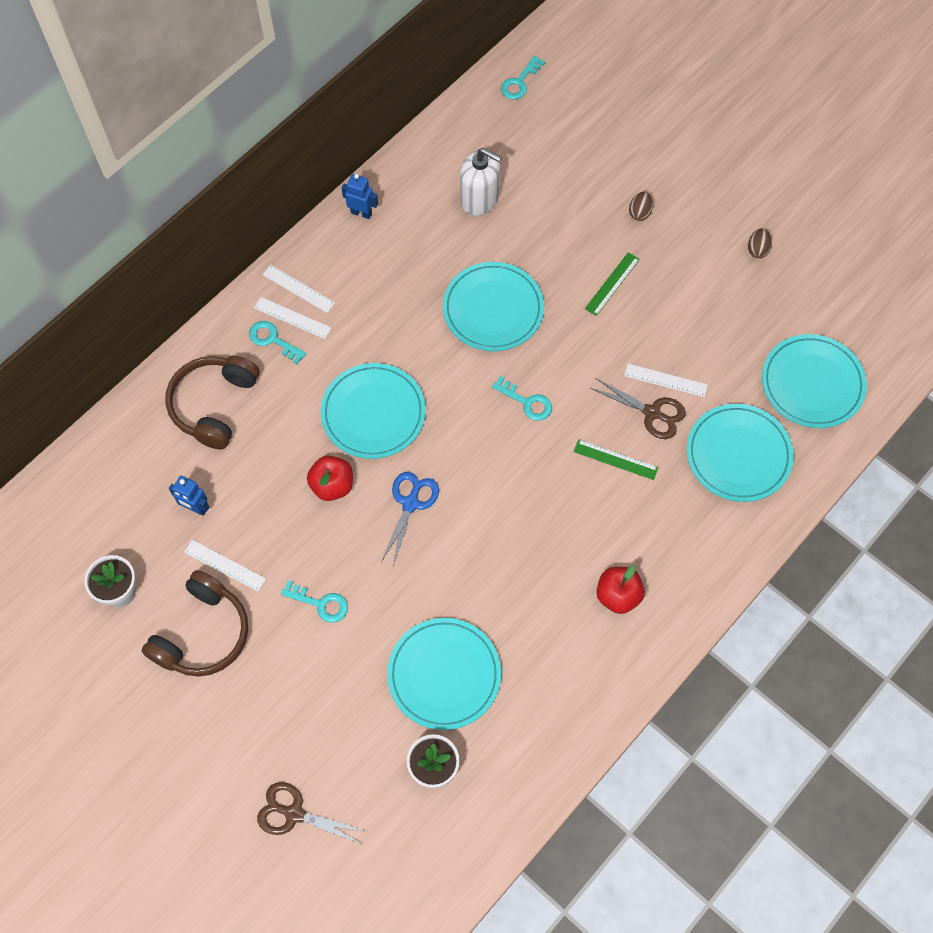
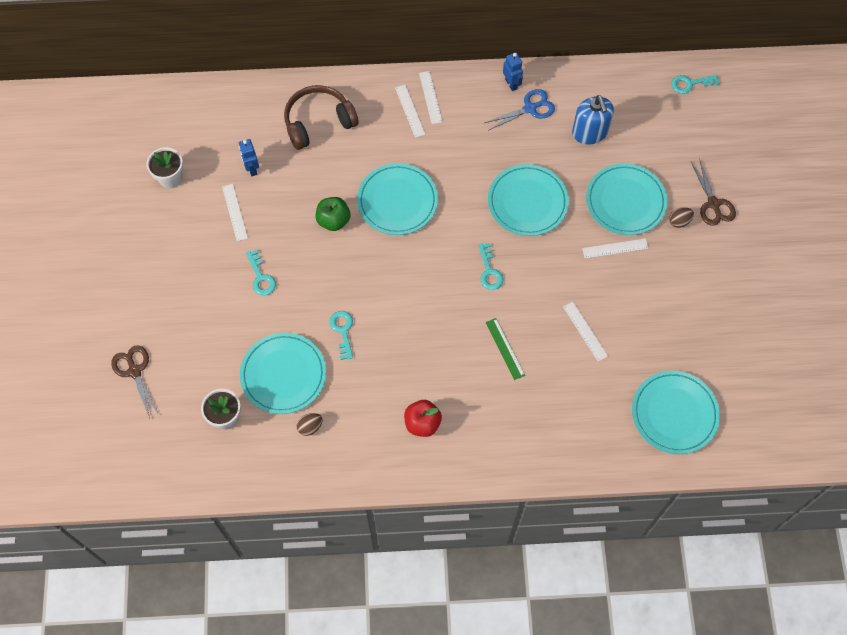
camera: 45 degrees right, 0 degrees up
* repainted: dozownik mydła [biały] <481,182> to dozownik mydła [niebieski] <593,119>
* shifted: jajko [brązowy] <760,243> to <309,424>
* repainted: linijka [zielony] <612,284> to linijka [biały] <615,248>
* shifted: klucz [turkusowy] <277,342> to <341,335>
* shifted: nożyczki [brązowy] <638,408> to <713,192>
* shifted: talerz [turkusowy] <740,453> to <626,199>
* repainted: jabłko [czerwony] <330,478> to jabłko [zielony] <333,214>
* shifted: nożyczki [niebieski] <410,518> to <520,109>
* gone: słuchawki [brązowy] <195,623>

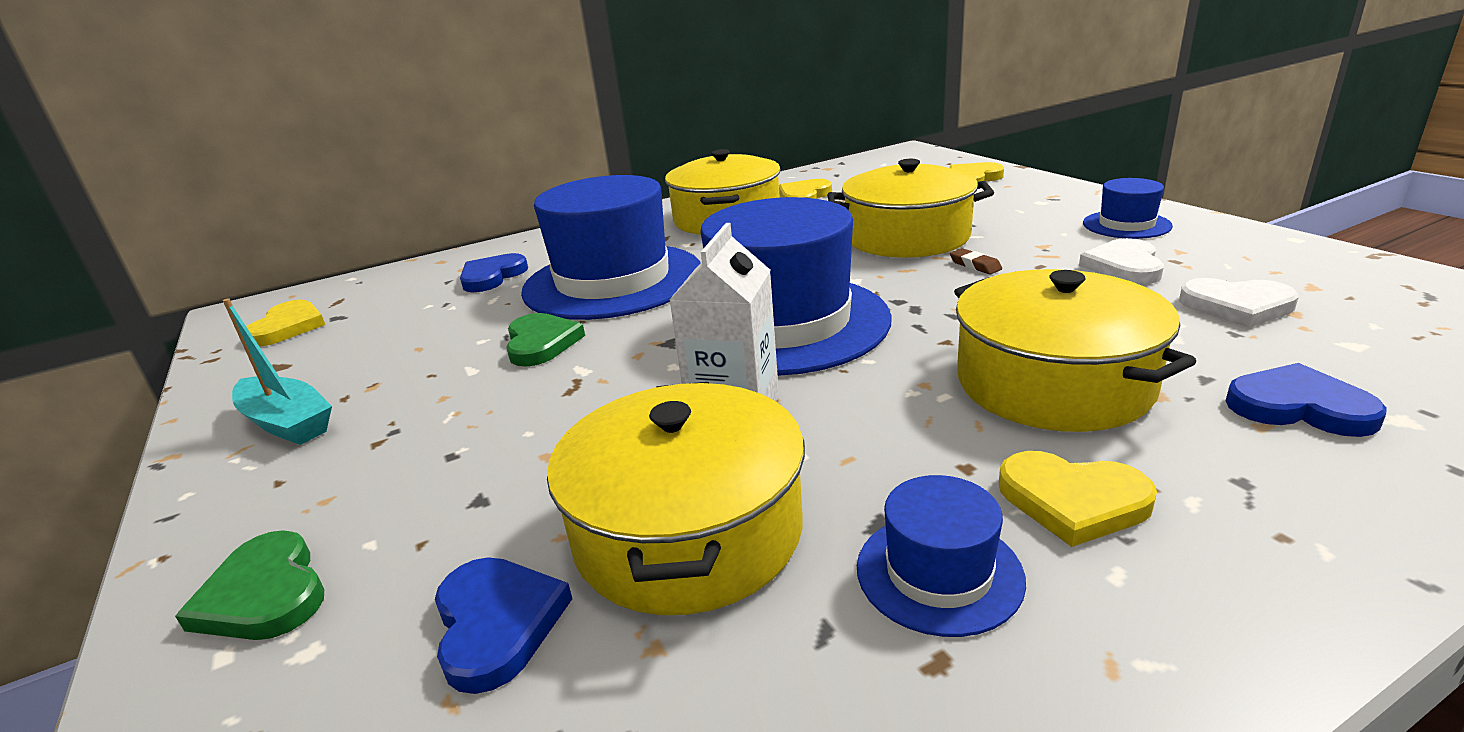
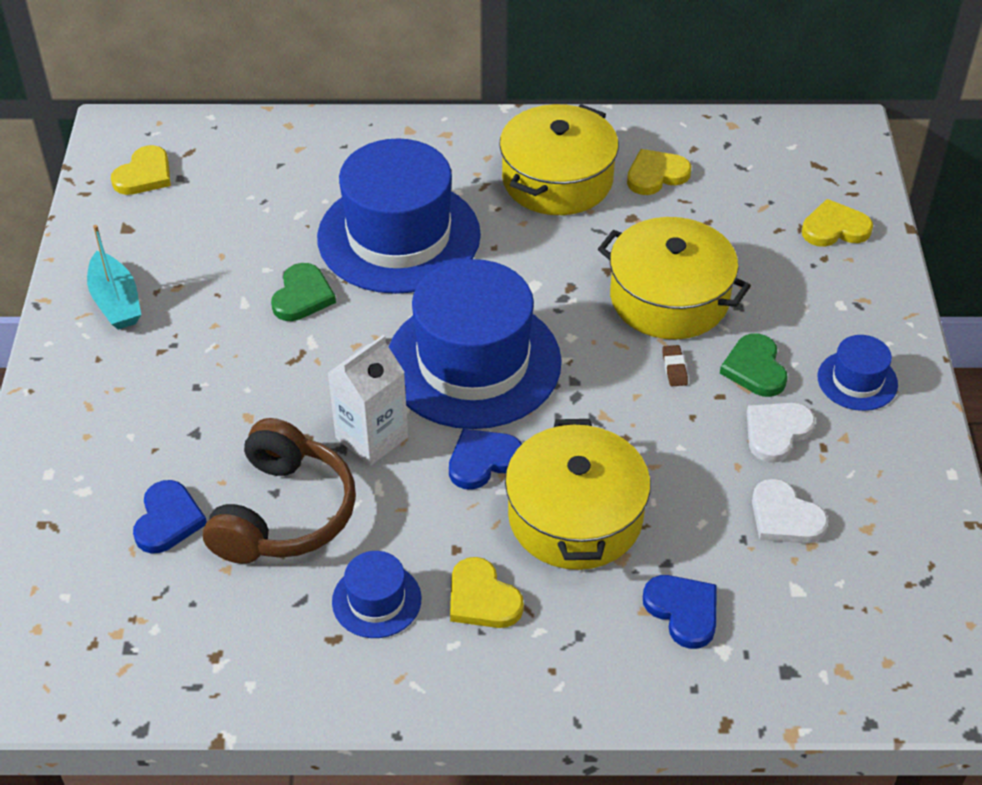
camera: 25 degrees right, 20 degrees up
* shifted: serce [niebieski] <494,272> to <485,459>
* swapped: garnek [żółty] <676,498> to słuchawki [brązowy] <279,491>
* shifted: serce [zielony] <249,585> to <754,365>

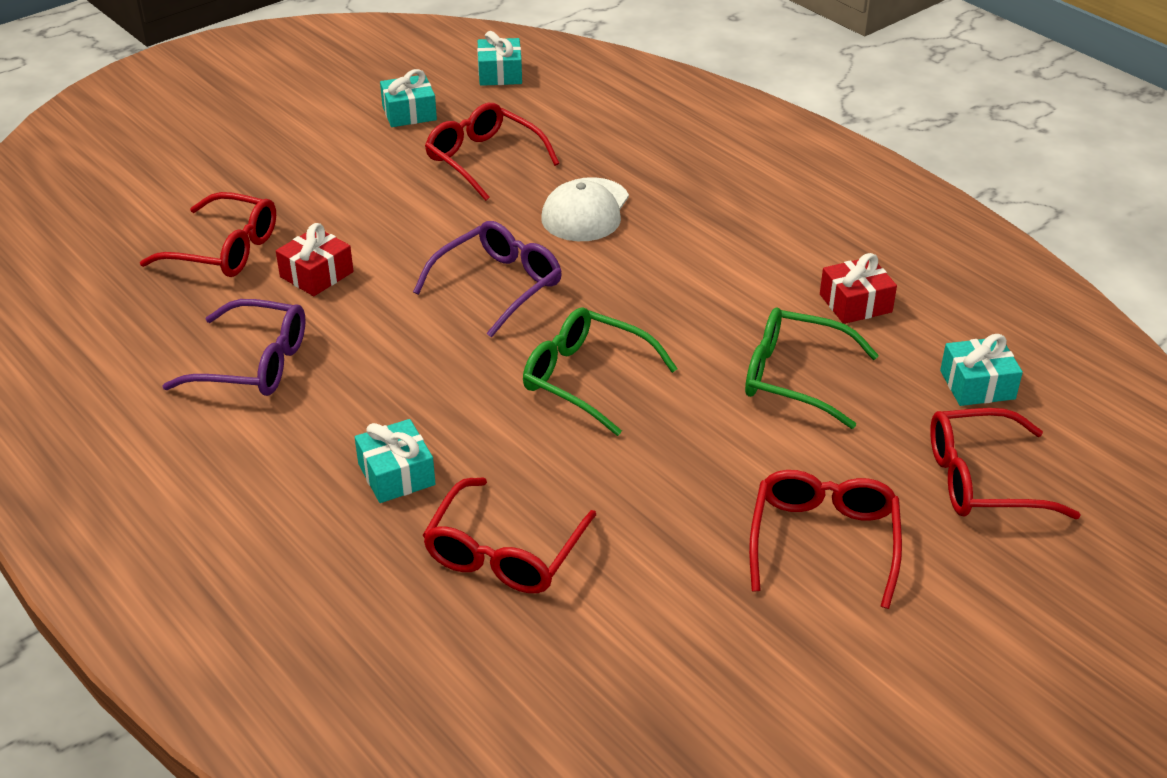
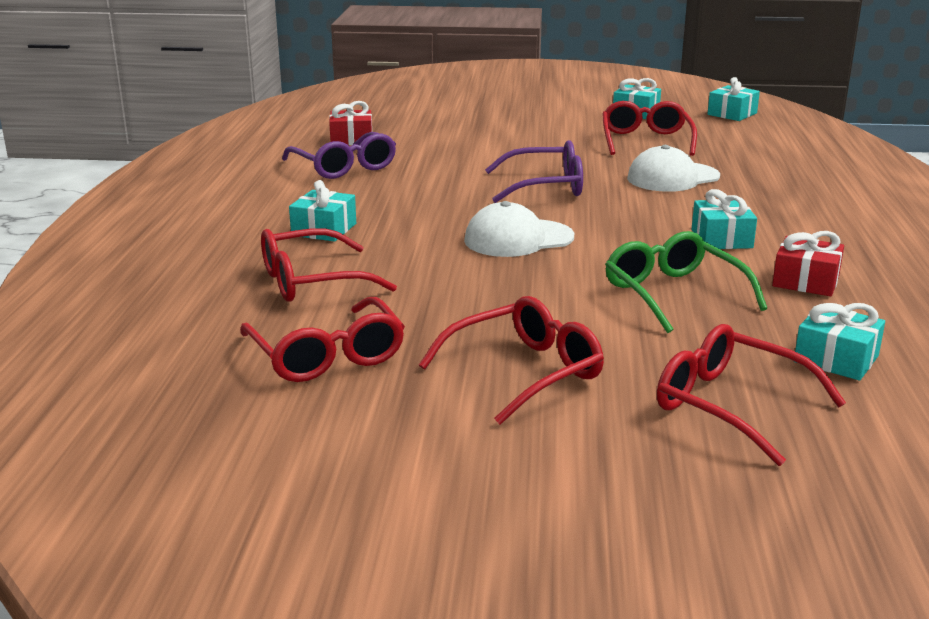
camera: 45 degrees right, 15 degrees down
* shifted: okulary [czerwony] <208,234> to <322,339>
* shifted: prezent [czerwony] <315,259> to <350,123>
* swapped: okulary [zielony] <600,371> to czapka [biały] <519,229>
* new: prezent [turkusowy] <724,219>

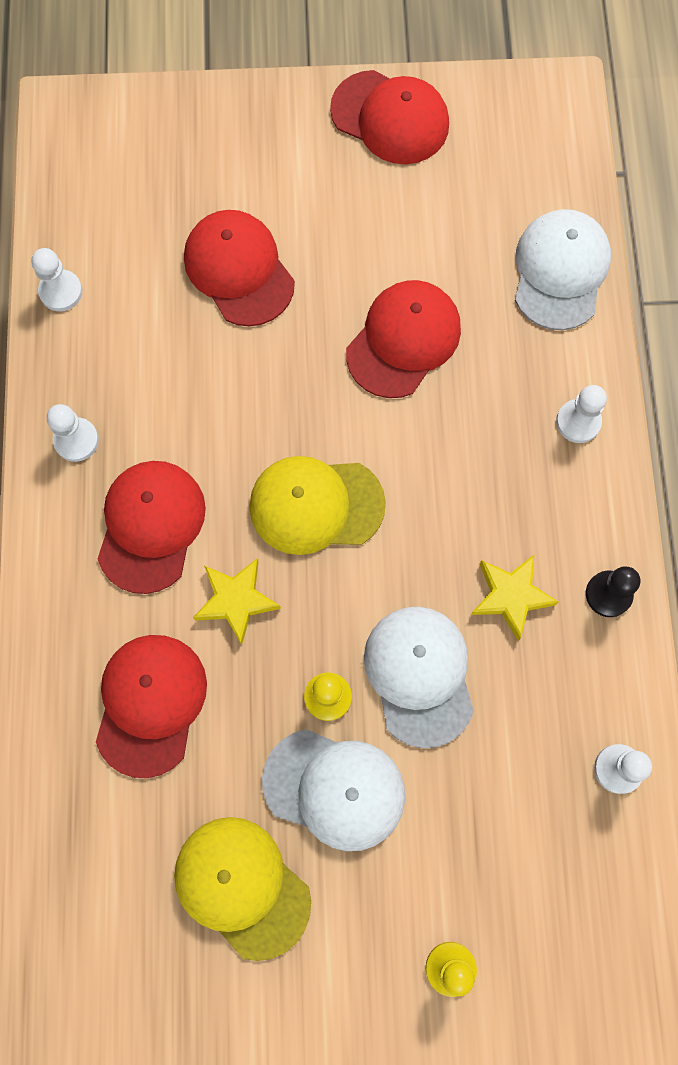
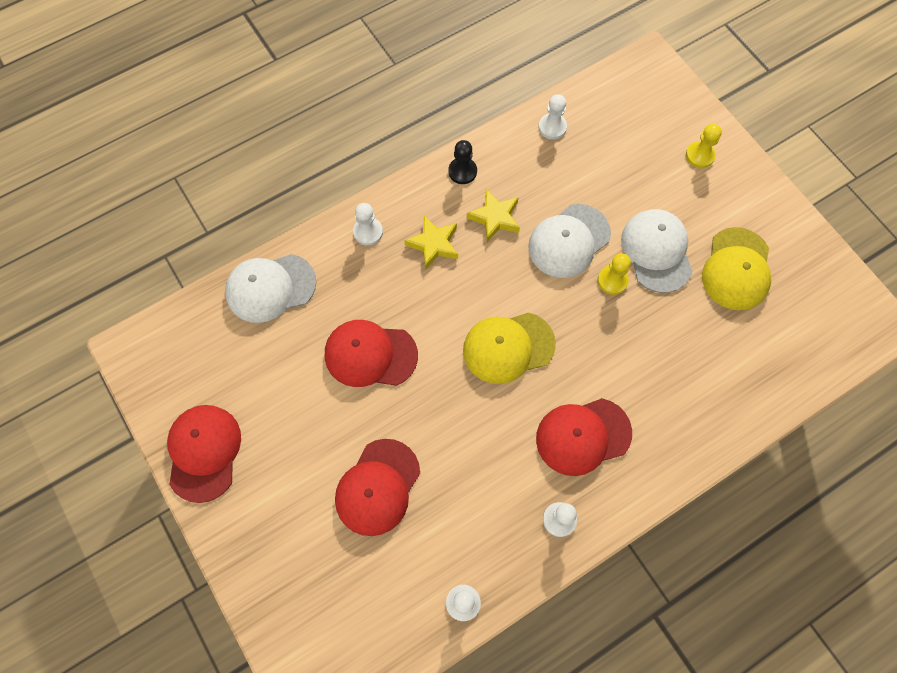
camera: 120 degrees left, 5 degrees down
* rotated: czapka [żółty] <317,505> = <509,348> 105 degrees clockwise
* shifted: gwiazda [żółty] <237,602> to <431,242>
* gone: czapka [czerwony] <151,706>

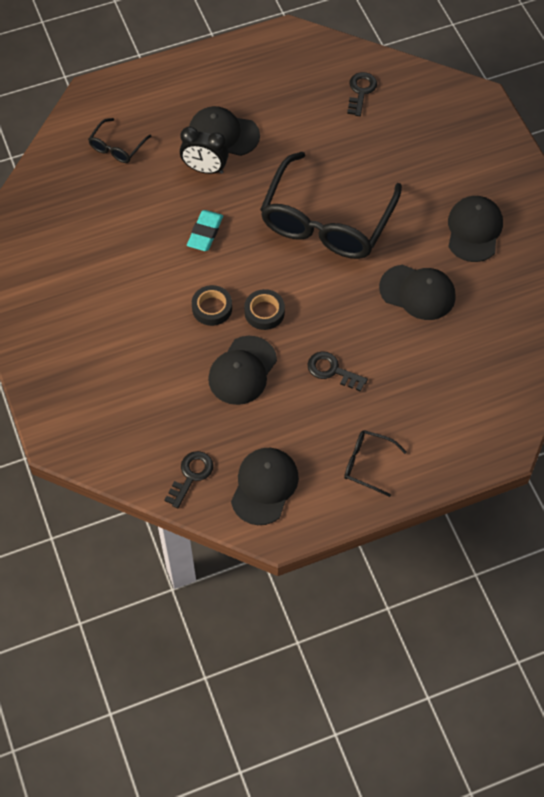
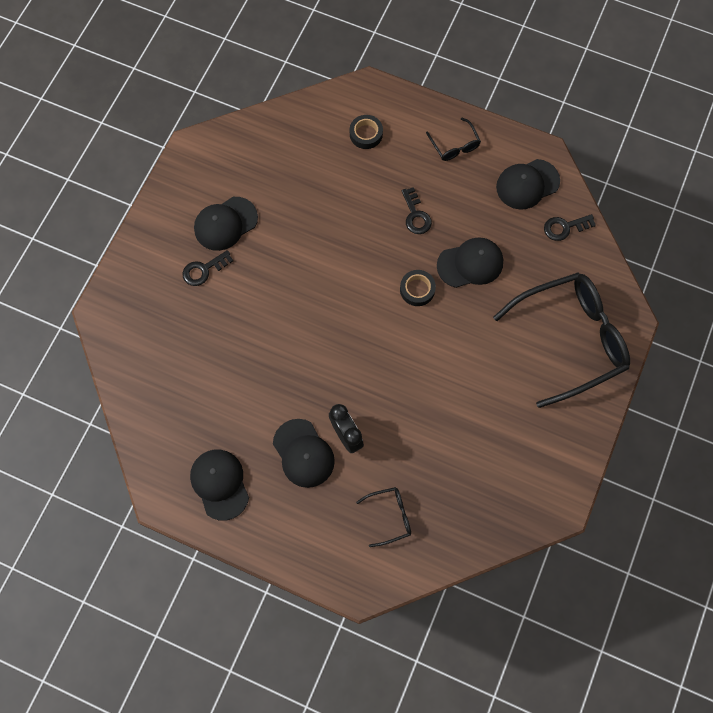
camera: 135 degrees left, 10 degrees up
* shifted: klucz [czarny] <362,94> to <208,268>
* shifted: okulary [czarny] <331,205> to <561,340>
* gone: gumka do mazania [turkusowy] <205,230>
* shifted: czapka [czarny] <417,292> to <219,485>
* shifted: taśma klejąca [czarny] <212,305> to <366,132>

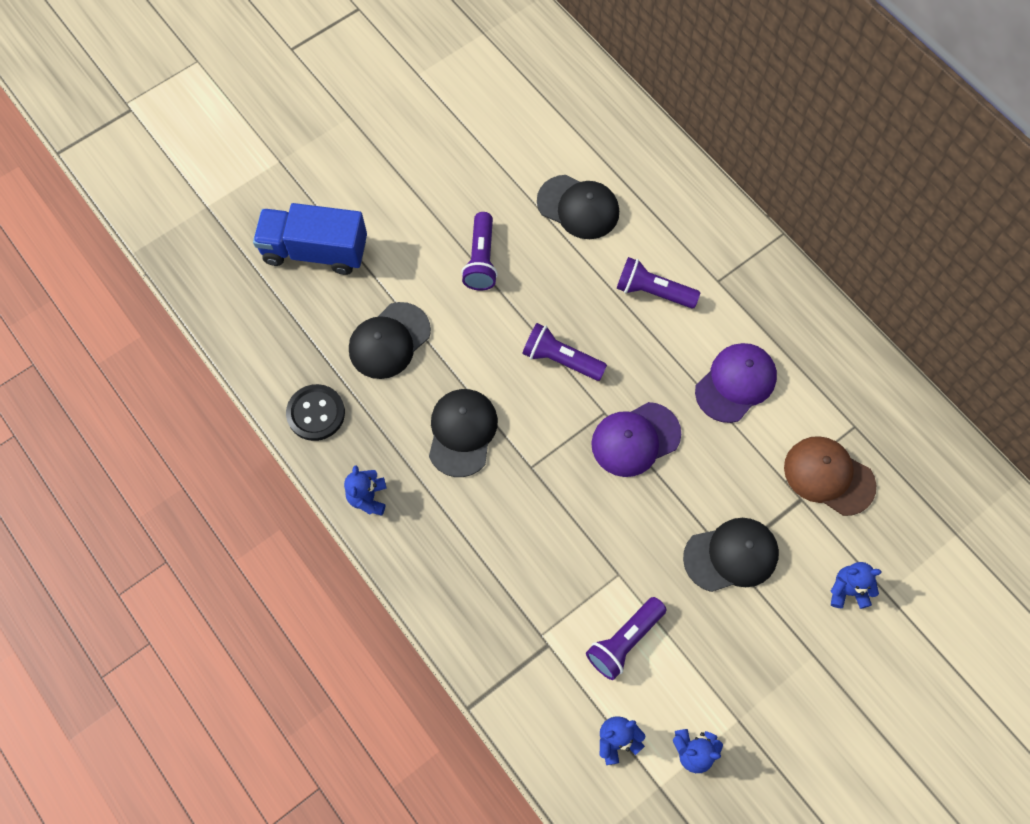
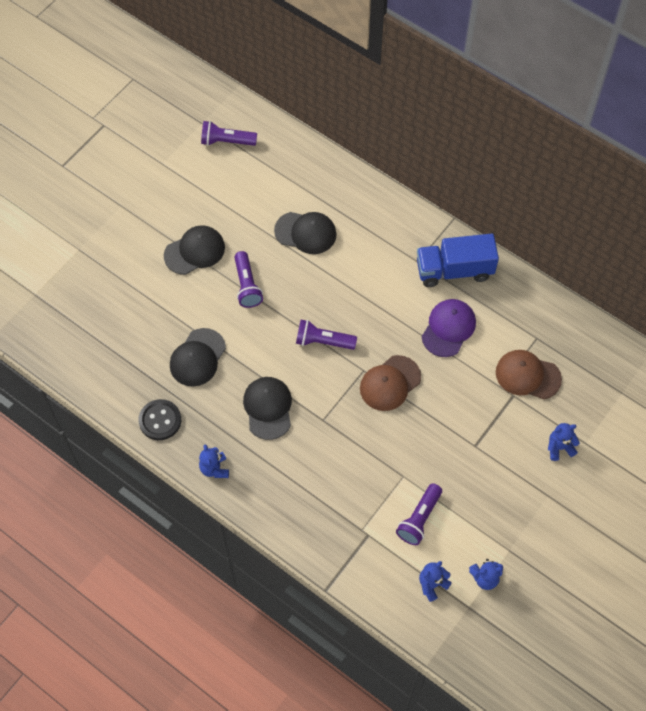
camera: 15 degrees left, 5 degrees down
* shifted: ciężarówka [niebieski] <310,239> to <458,260>
* shifted: latarka [fioletowy] <658,283> to <229,133>
* repainted: czapka [fioletowy] <636,439> to czapka [brązowy] <390,383>
* shifted: czapka [czarny] <731,555> to <194,250>

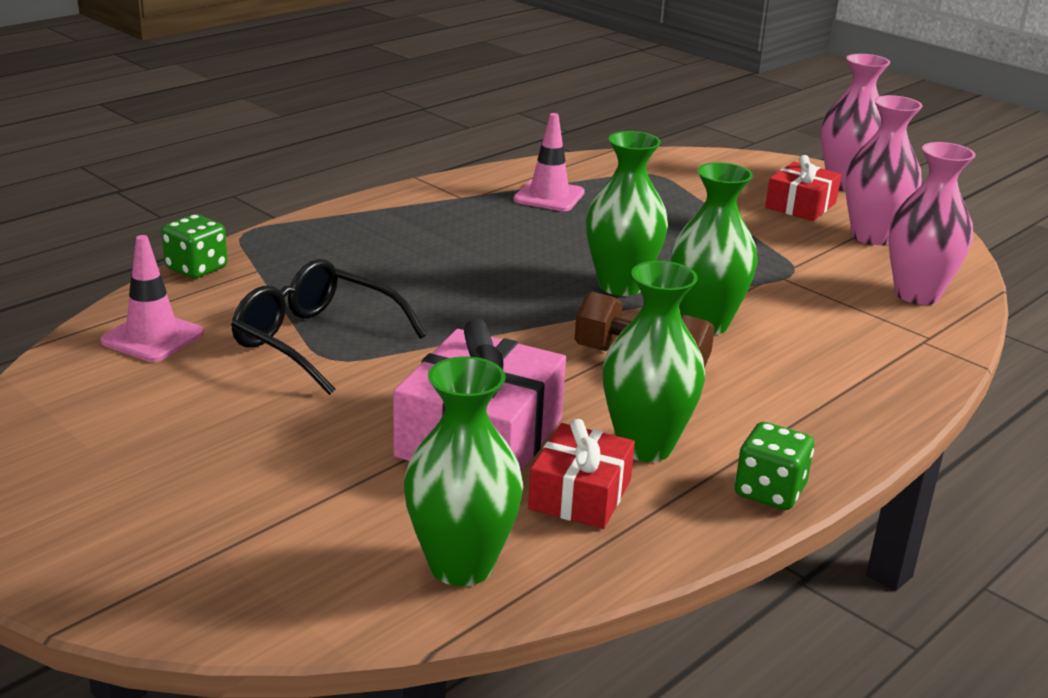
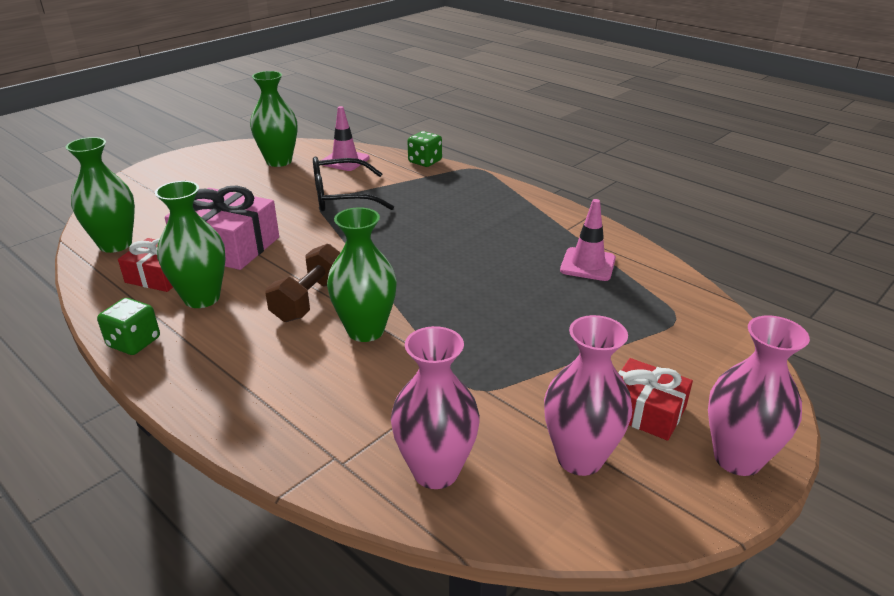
camera: 90 degrees right, 5 degrees up
* shifted: wazon [zielony] <627,213> to <273,119>
* rotated: okulary [czarny] <328,327> = <353,184> 135 degrees counterclockwise

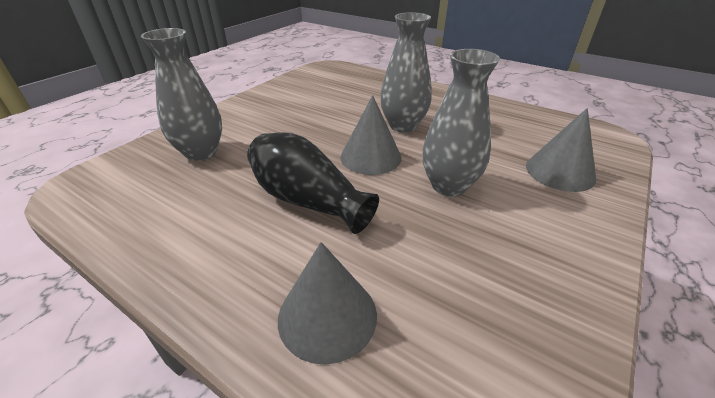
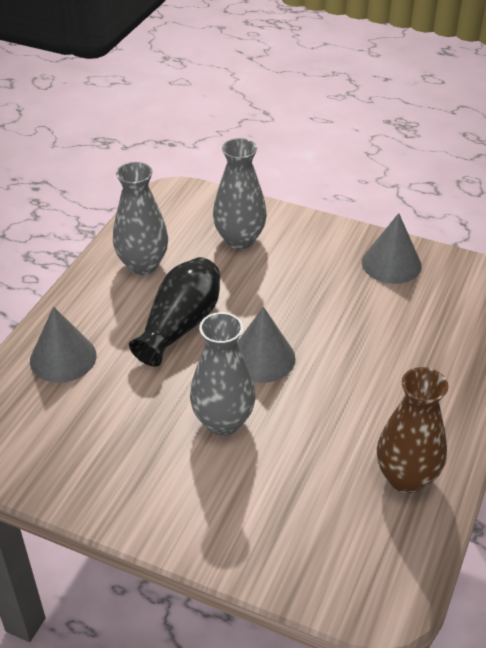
camera: 80 degrees right, 5 degrees up
* shifted: wazon [szary] <406,72> to <140,218>
* shifted: stożek [szary] <561,150> to <392,248>
* new: wazon [brązowy] <412,430>

